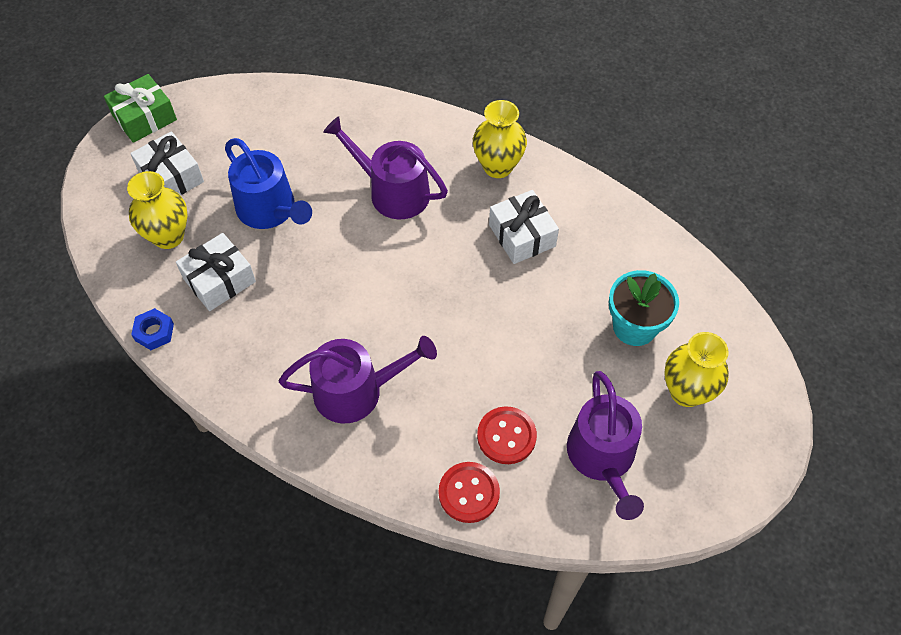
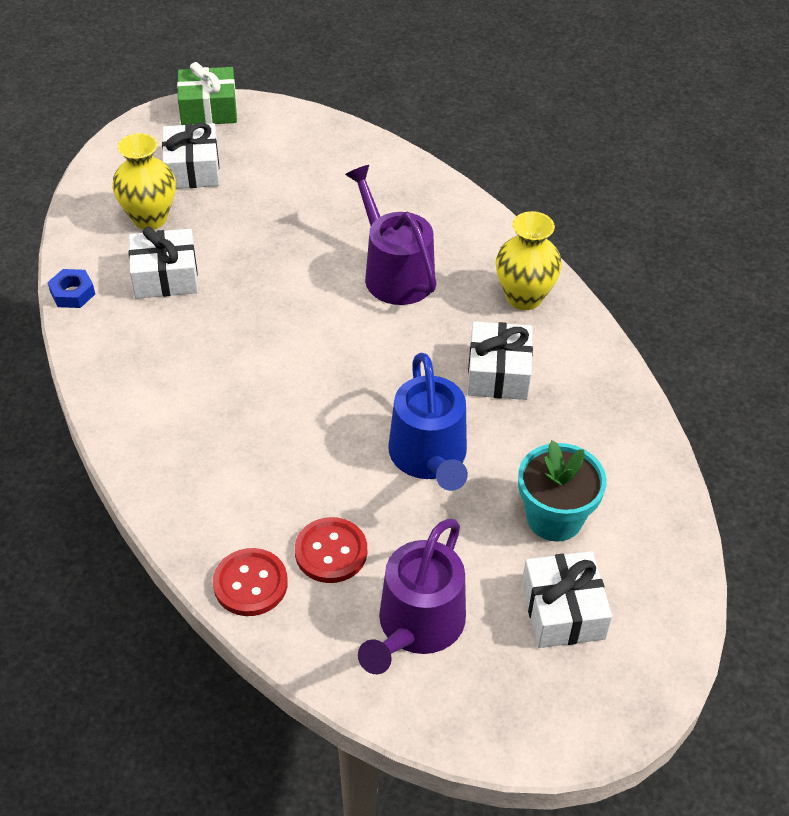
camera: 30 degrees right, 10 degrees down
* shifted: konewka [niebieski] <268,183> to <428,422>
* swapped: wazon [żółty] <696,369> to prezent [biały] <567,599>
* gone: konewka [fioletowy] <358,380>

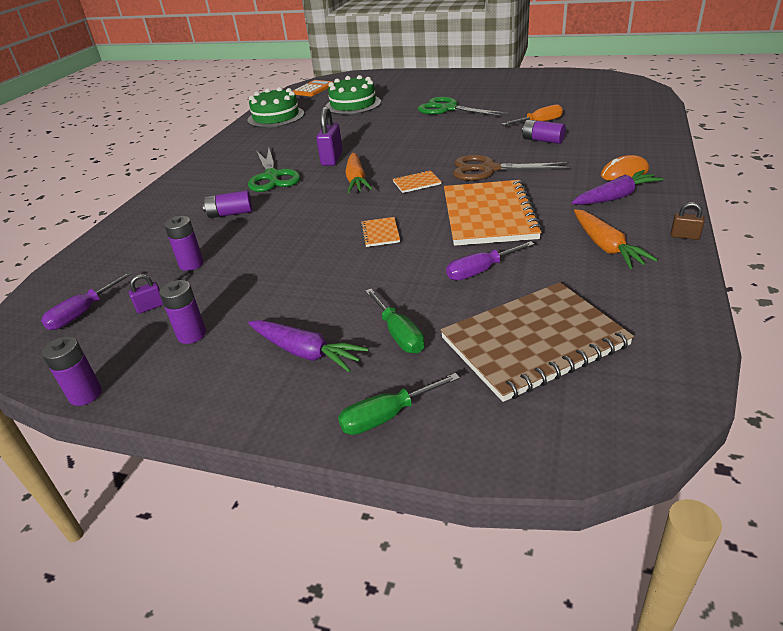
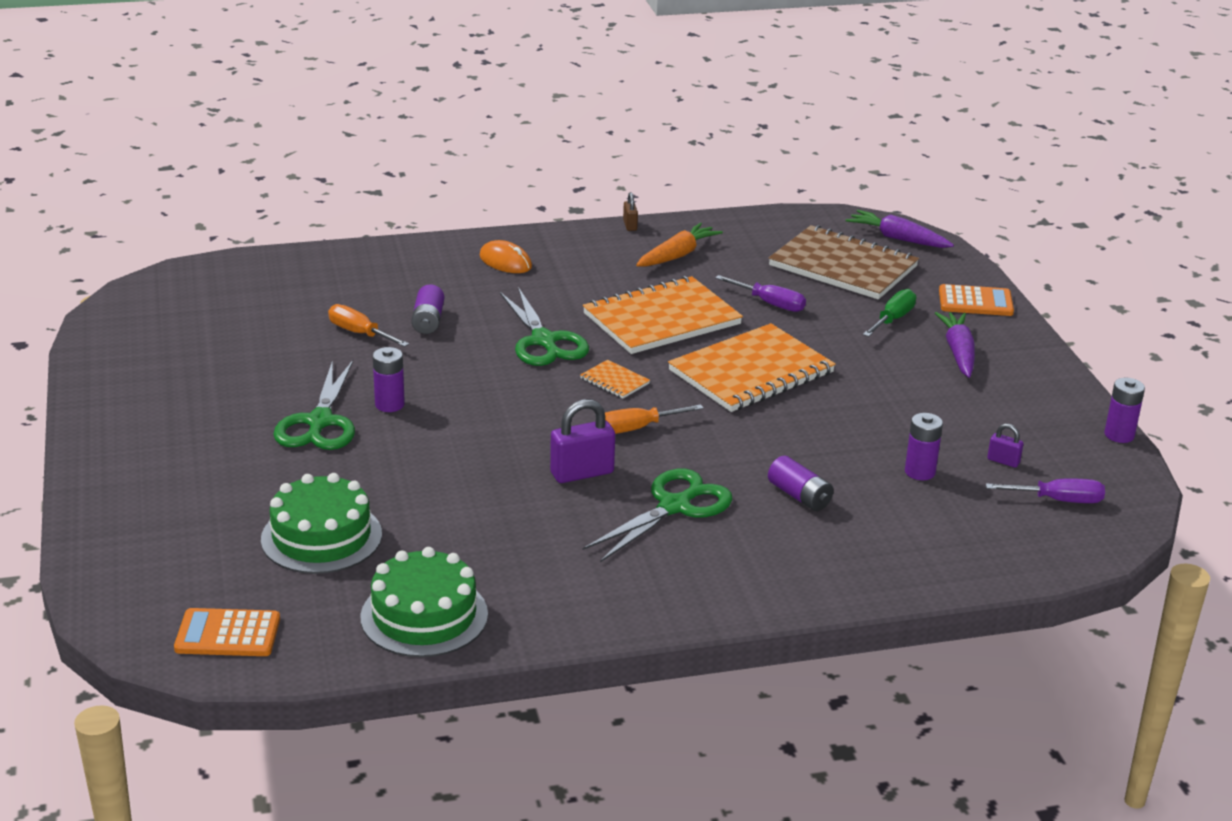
camera: 125 degrees left, 5 degrees down
* swapped: marchewka [pomarańczowy] <358,173> to śrubokręt [pomarańczowy] <654,419>
* repainted: nożyczki [brązowy] <512,168> to nożyczki [zielony] <544,326>
* shifted: marchewka [fioletowy] <617,187> to <900,229>
* scaled: zeszyt [pomarańczowy] <380,232> = <752,367> x2.41
* shifted: bateria [fioletowy] <182,312> to <389,379>
* swapped: śrubokręt [zielony] <399,404> to kalkulator [pomarańczowy] <976,300>

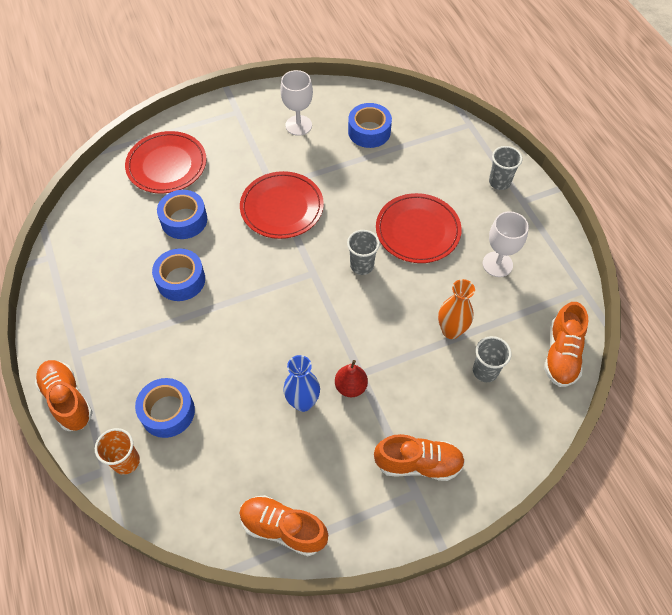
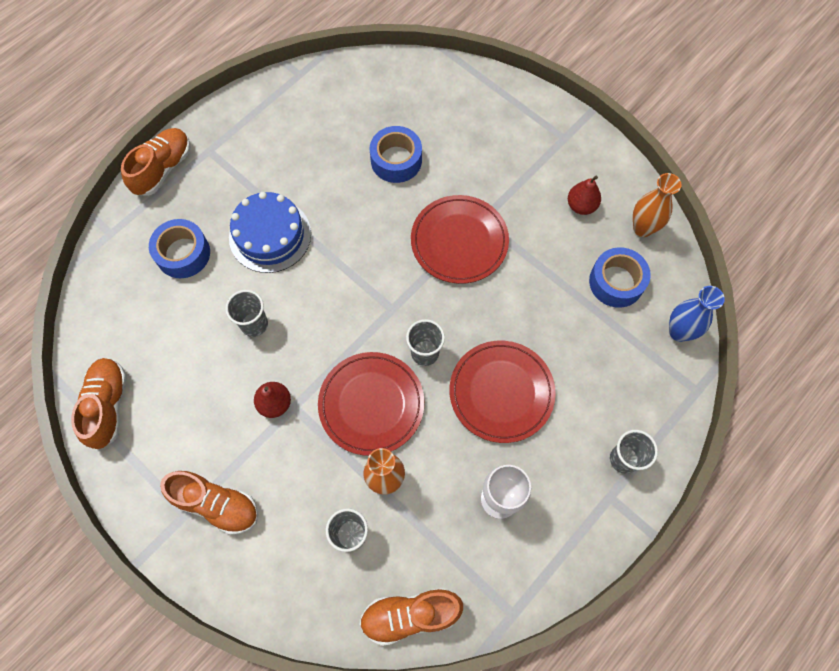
camera: 65 degrees right, 10 degrees up
* swapped: kielich [biały] <296,103> to gruszka [czerwony] <584,195>
* shifted: talerz [czerwony] <166,162> to <371,404>
* gone: taśma klejąca [niebieski] <178,275>
* shifted: wazon [niebieski] <301,383> to <697,314>
* gone: szklanka [pomarańczowy] <117,451>
* rotated: but [pomarańczowy] <419,457> = <209,503> 45 degrees counterclockwise
* new: wazon [pomarańczowy] <657,205>
* new: tort [niebieski] <270,232>
* new: szklanka [szary] <246,313>

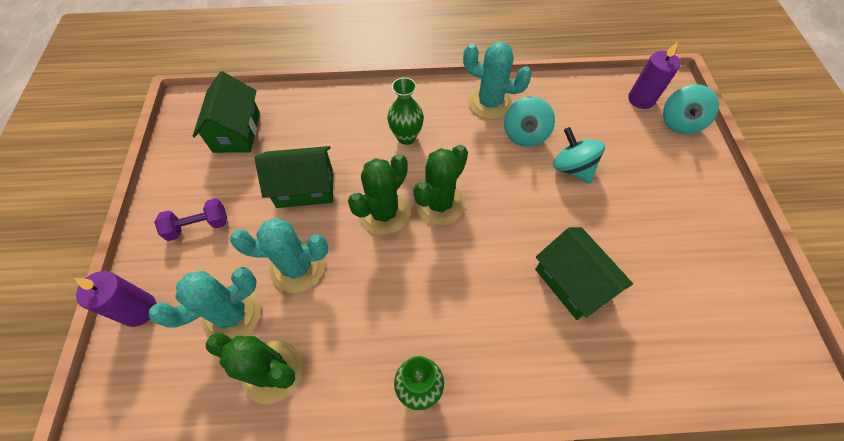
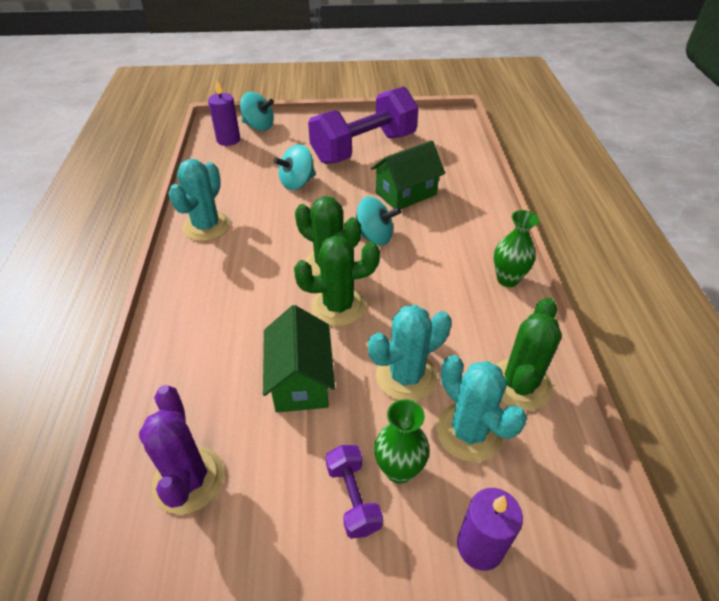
camera: 90 degrees left, 15 degrees down
* swapped: domek [zielony] <226,112> to kaktus [fioletowy] <182,449>
* shifted: wazon [zielony] <406,111> to <402,441>
* shifted: bączek [turkusowy] <529,121> to <378,220>
* rotated: kaktus [zielony] <379,194> = <337,281> 45 degrees counterclockwise
* rotated: kaktus [turkusowy] <279,255> = <410,353> 60 degrees clockwise
* new: hantel [fioletowy] <363,125>

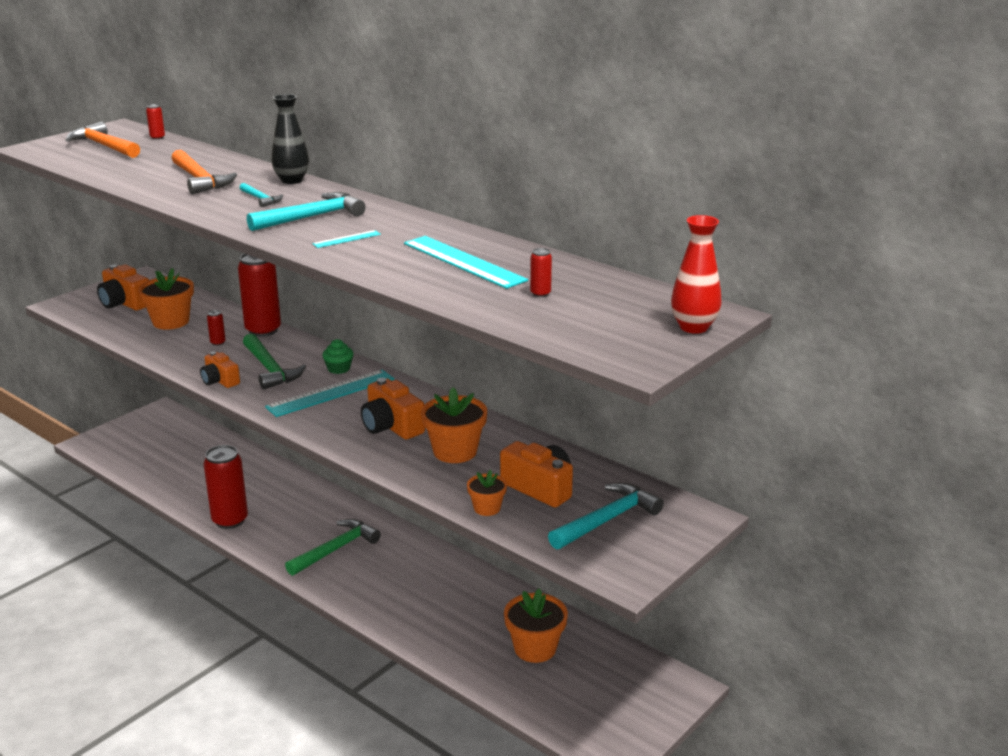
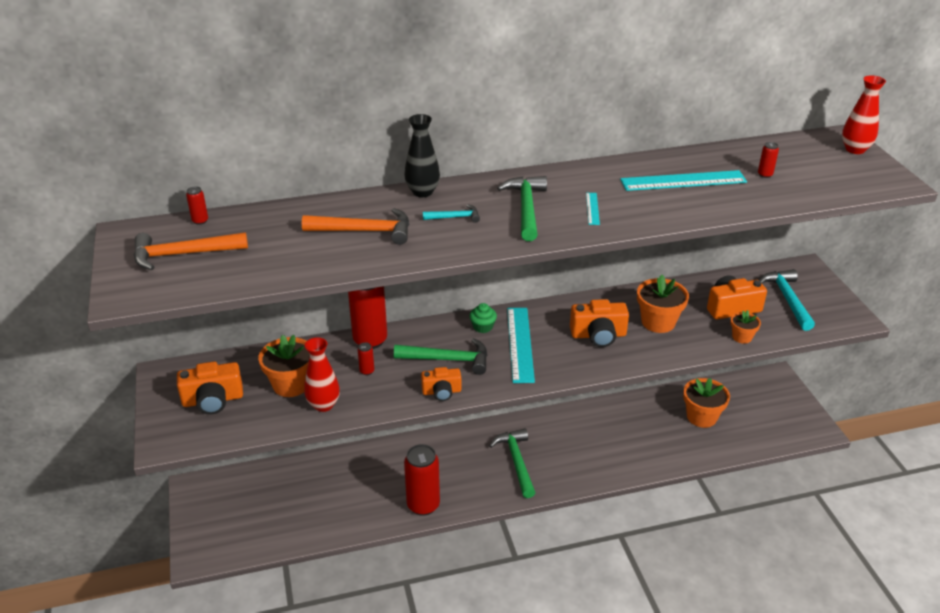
camera: 55 degrees left, 10 degrees up
* repainted: młotek [turkusowy] <306,211> to młotek [zielony] <522,208>
* new: wazon [czerwony] <322,374>

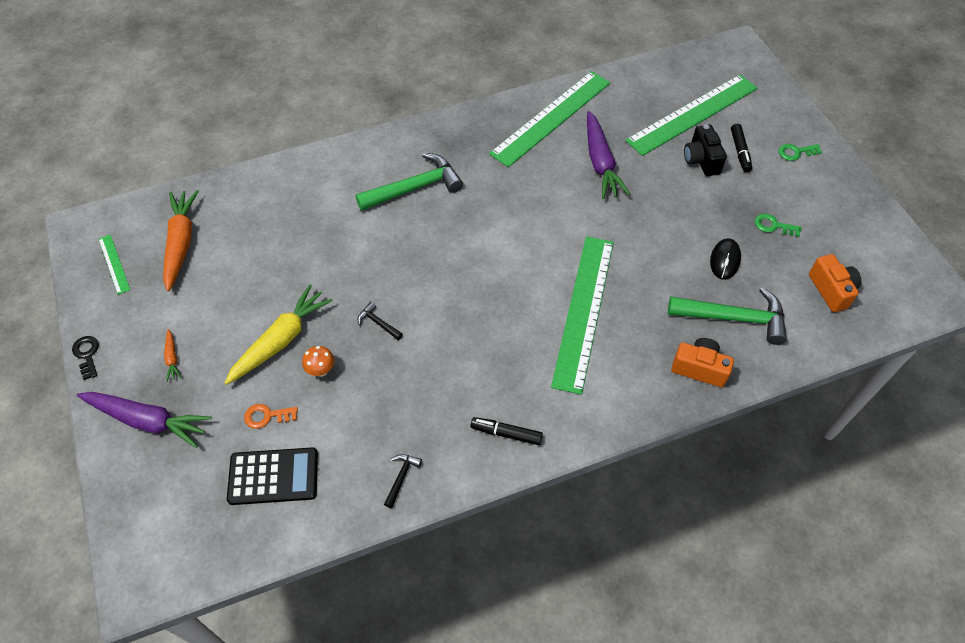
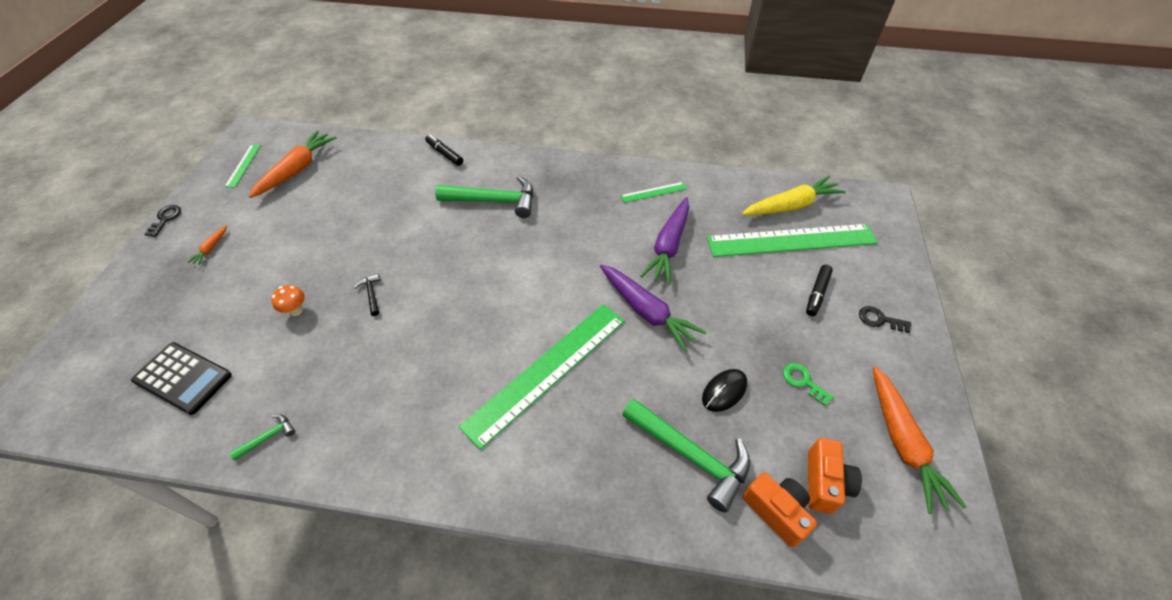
camera: 30 degrees right, 5 degrees down
* scaled: linijka [zielony] <549,119> = <653,192> x0.43
* gone: aparat fotograficzny [czarny] <705,150>
* repainted: klucz [zielony] <800,152> to klucz [czarny] <885,319>
* shifted: marchewka [żółty] <278,334> to <794,195>
* shifted: aparat fotograficzny [pomarańczowy] <702,362> to <780,510>
* shifted: marchewka [fioletowy] <144,420> to <653,308>
* gone: klucz [pomarańczowy] <271,416>
* shifted: flamaster [czarny] <506,431> to <444,150>
* repainted: młotek [czarny] <403,481> to młotek [zielony] <262,437>
* new: marchewka [pomarańczowy] <919,440>

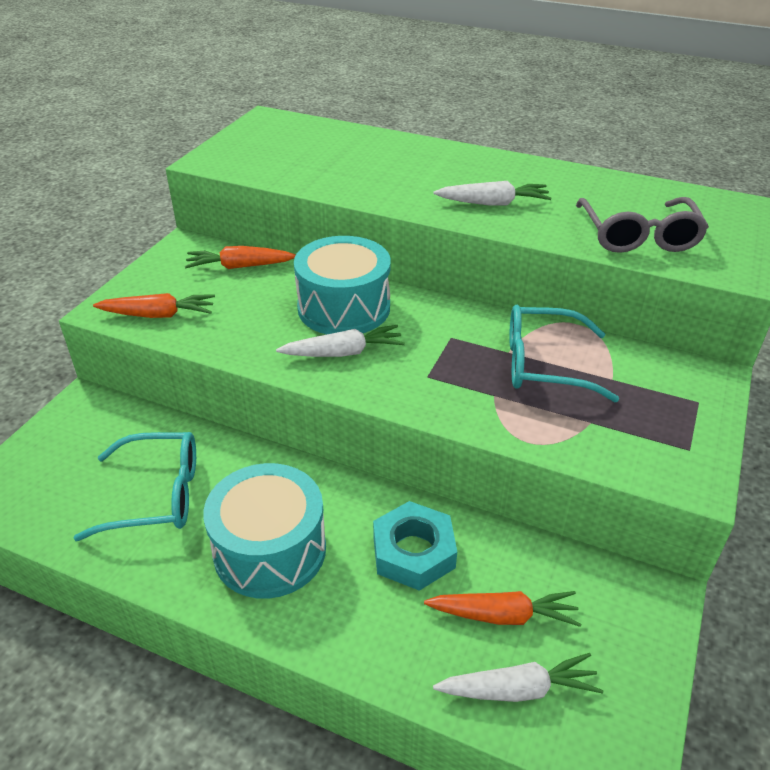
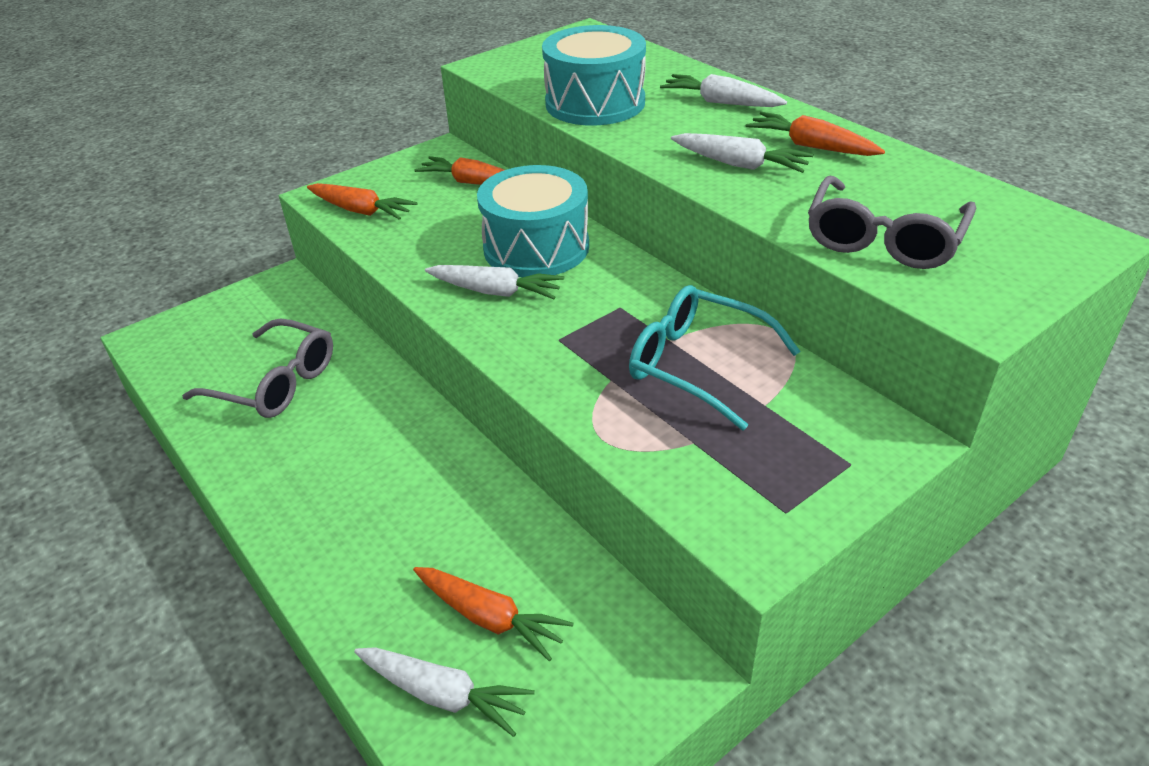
camera: 30 degrees right, 0 degrees up
* repainted: okulary [turkusowy] <135,486> to okulary [szary] <257,368>
* shifted: bęben [turkusowy] <264,531> to <594,75>
* gone: nakrętka [turkusowy] <415,546>
* new: marchewka [biały] <723,90>
* new: marchewka [pomarańczowy] <815,134>

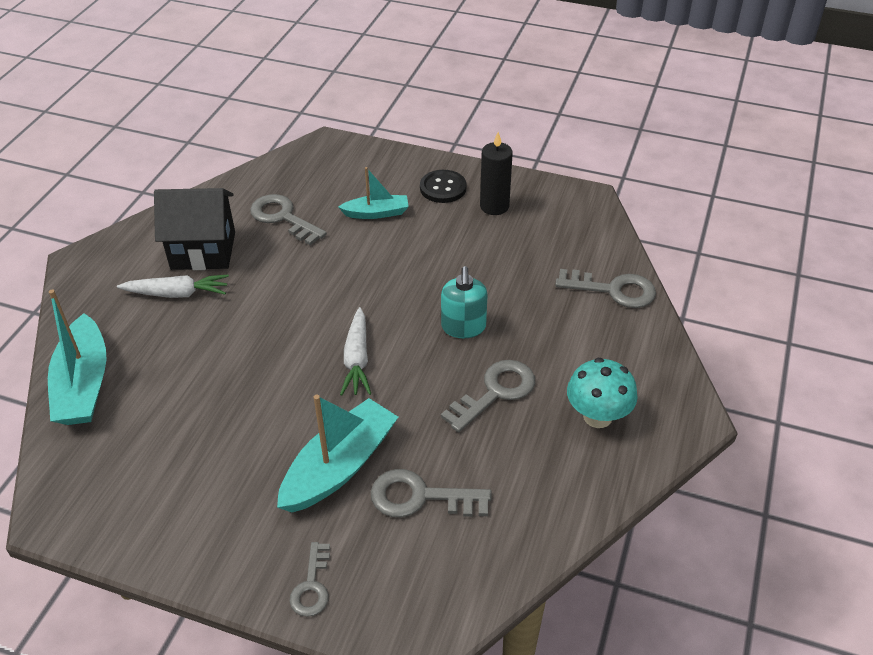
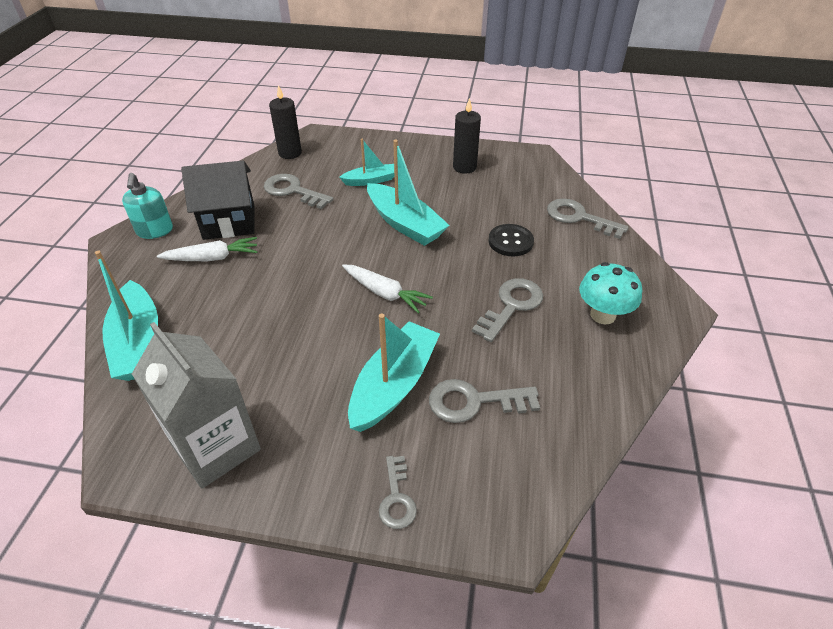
camera: 10 degrees left, 0 degrees up
* shifted: guzik [czarny] <443,186> to <511,240>
* shifted: dozownik mydła [turkusowy] <464,302> to <147,206>
* rotated: klucz [szary] <605,288> = <588,218> 150 degrees counterclockwise
* rotated: marchewka [biały] <355,351> = <387,289> 45 degrees counterclockwise
* new: świeca [czarny] <285,122>
* new: łódka [turkusowy] <408,193>
* new: karton mleka [szary] <196,405>

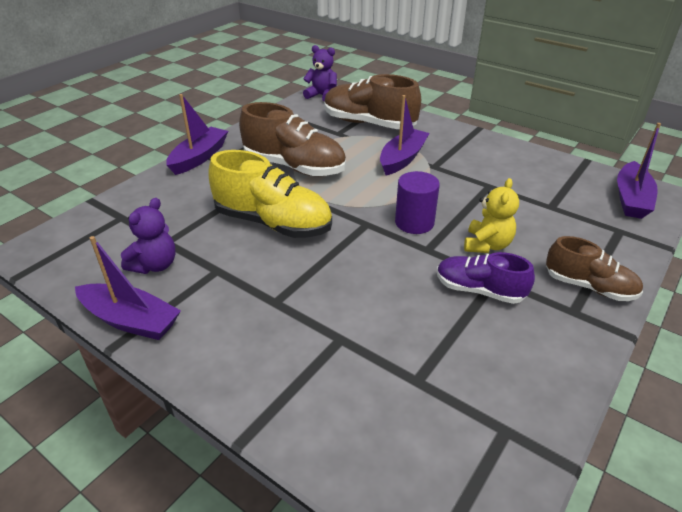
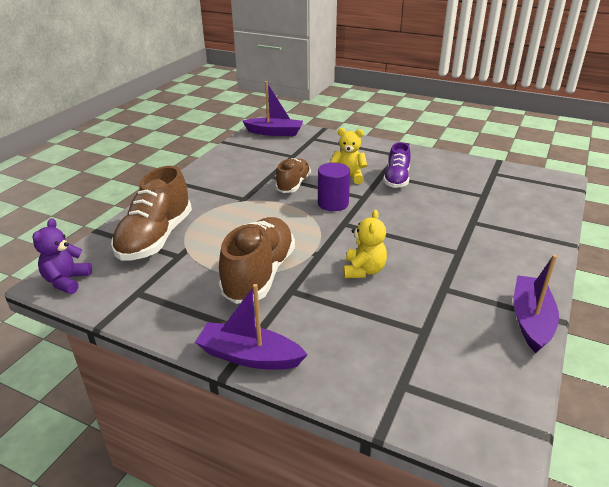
camera: 100 degrees left, 5 degrees down
* gone: łódka [fioletowy] <405,135>
* swapped: but [żółty] <270,194> to miś [żółty] <365,244>
* gone: miś [fioletowy] <148,236>
* shifted: but [brązowy] <594,268> to <293,175>

